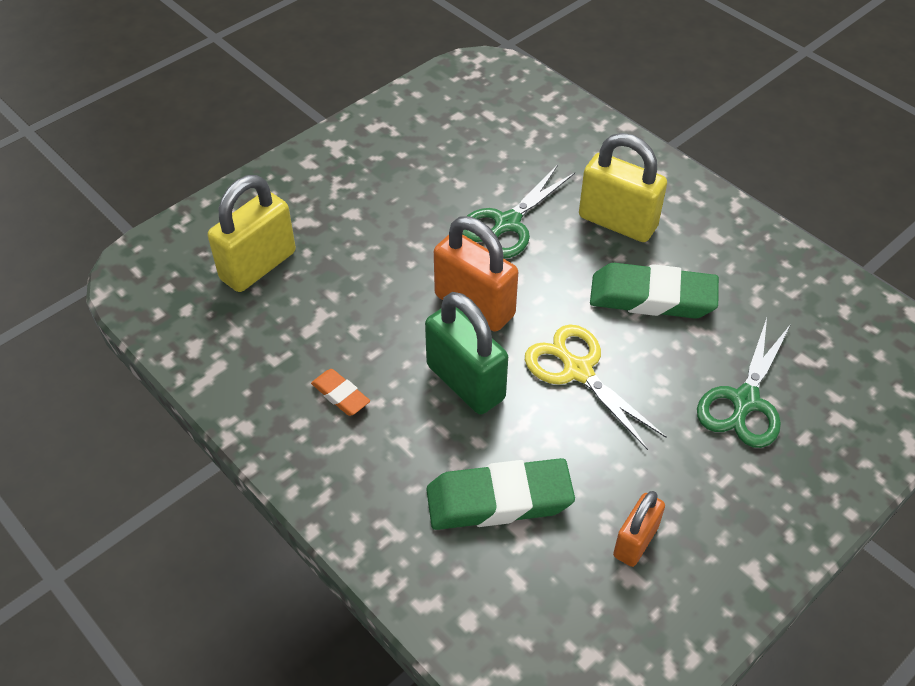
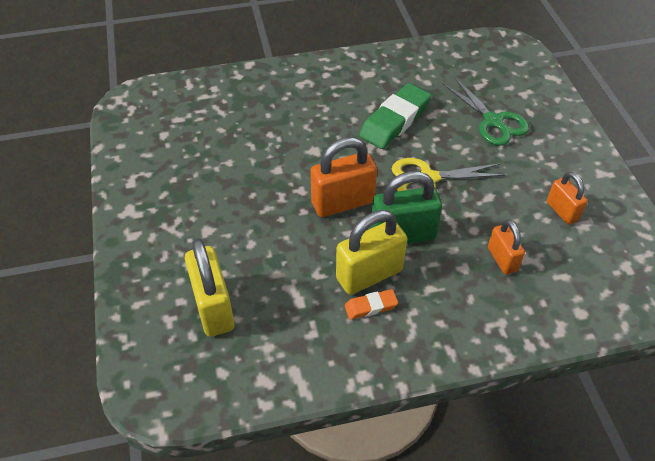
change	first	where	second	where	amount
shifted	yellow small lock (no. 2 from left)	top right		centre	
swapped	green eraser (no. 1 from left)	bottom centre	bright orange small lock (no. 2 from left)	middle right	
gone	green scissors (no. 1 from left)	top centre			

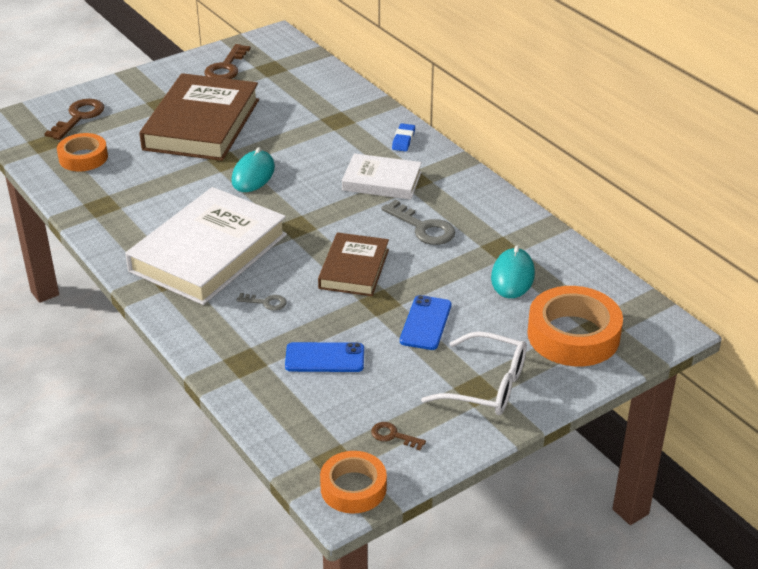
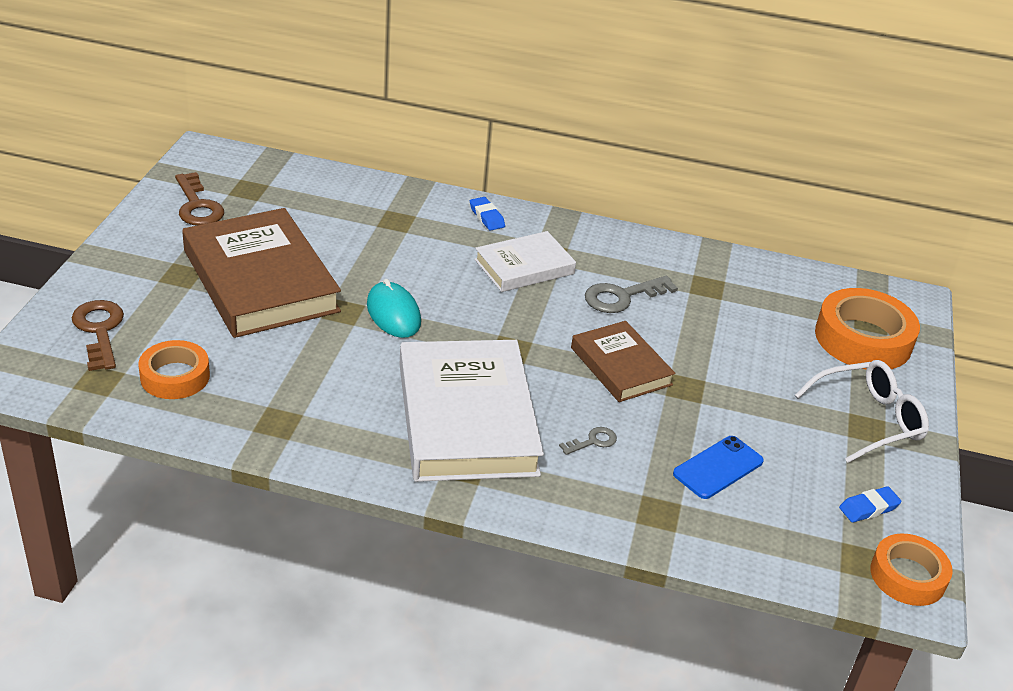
change	first	where	second	where	amount
rotated	grey latchkey (no. 2 from left)	centre		centre	150 degrees clockwise
swapped	russet latchkey (no. 3 from left)	bottom centre	blue eraser (no. 2 from left)	bottom right	
gone	blue smartphone (no. 2 from left)	centre			
gone	teal computer mouse (no. 2 from left)	middle right			

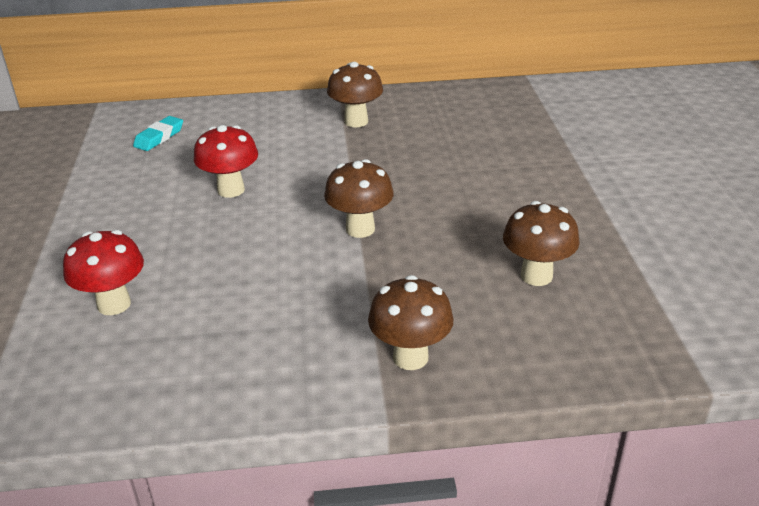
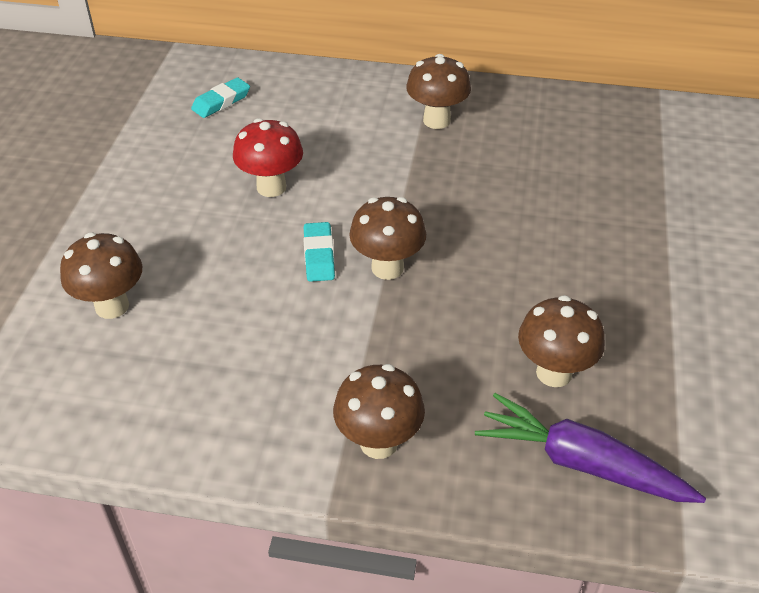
change	first	where	second	where	amount
repainted	scarlet fungus (no. 1 from left)	middle left	russet fungus (no. 1 from left)	middle left	
new			teal eraser (no. 2 from left)	centre	
new			royal purple toy carrot	bottom right	

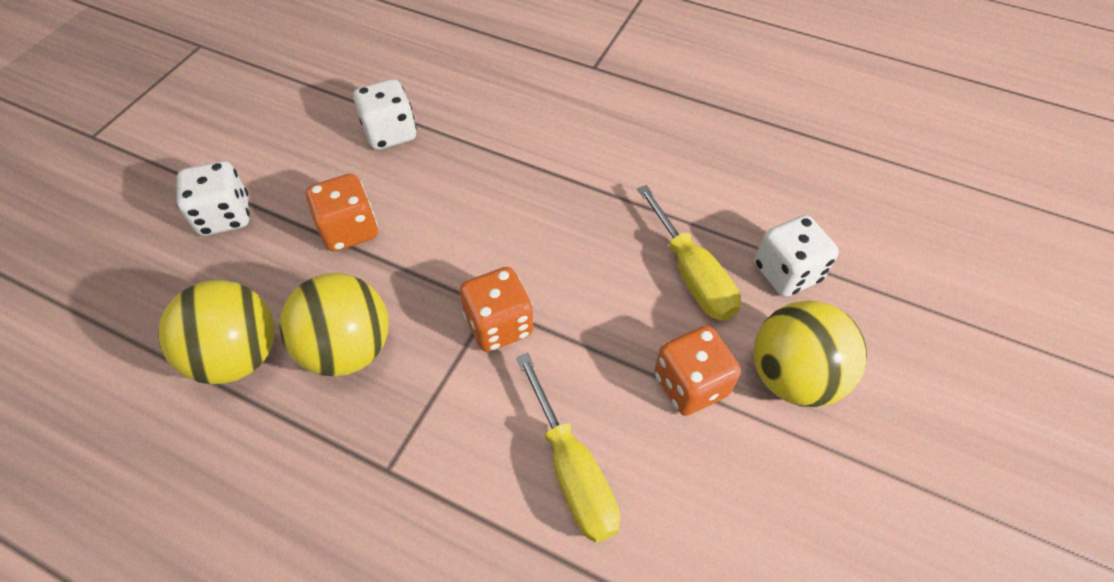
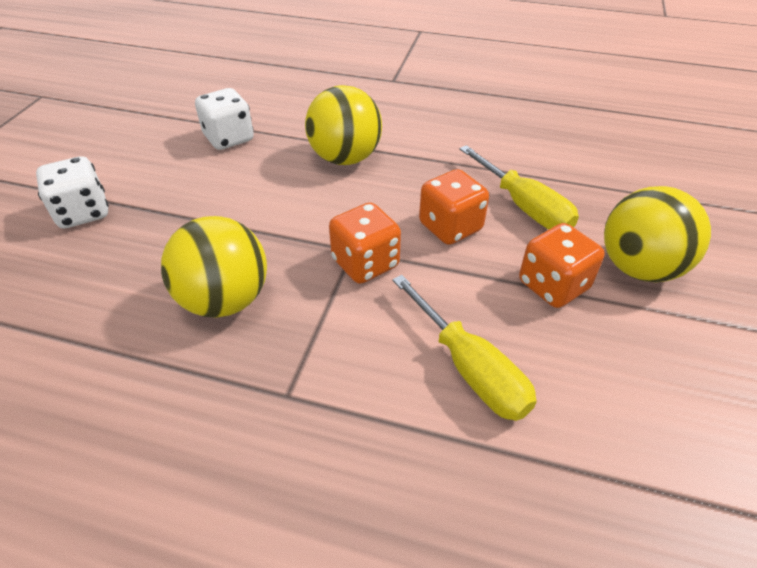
change	first	where	second	where	amount
shifted	yellow ball (no. 1 from left in the first image)	middle left	yellow ball (no. 2 from left)	top centre	
shifted	bright orange die (no. 1 from left in the first image)	middle left	bright orange die (no. 2 from left)	centre	
gone	snow-white die (no. 3 from left)	middle right			

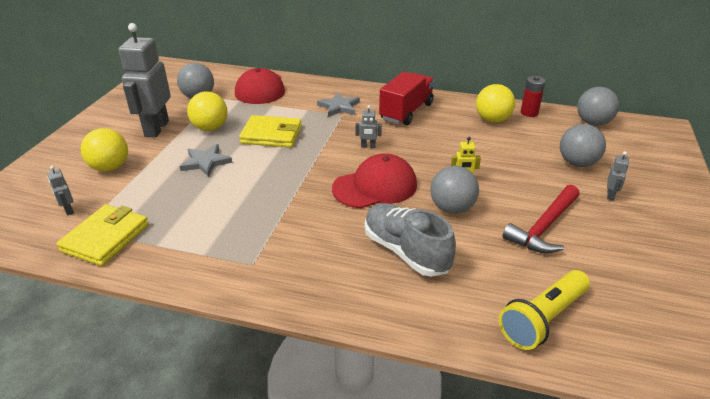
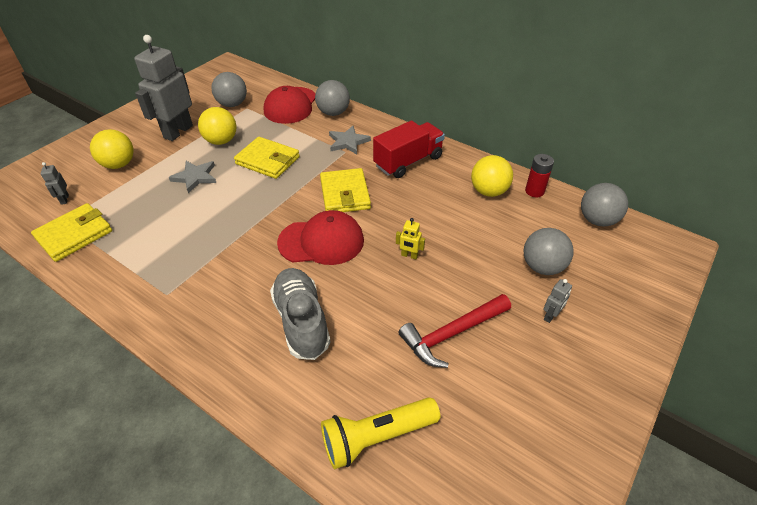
change	first	where	second	where	amount
shifted	grey ball (no. 2 from left)	centre		top centre	
swapped	grey robot figure (no. 3 from left)	top centre	yellow billfold (no. 3 from left)	centre	

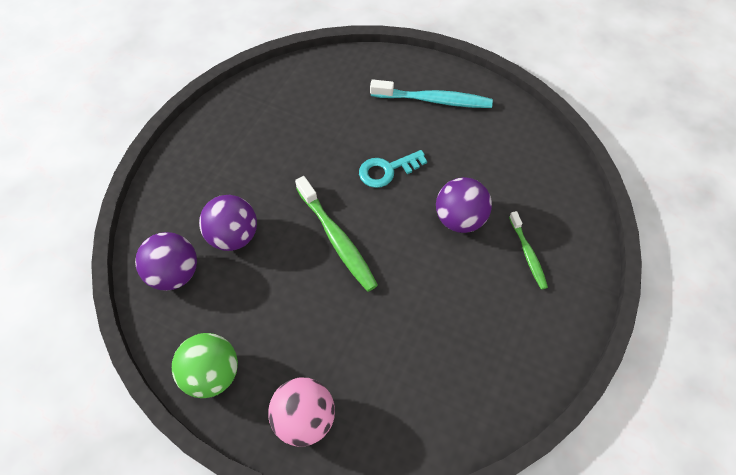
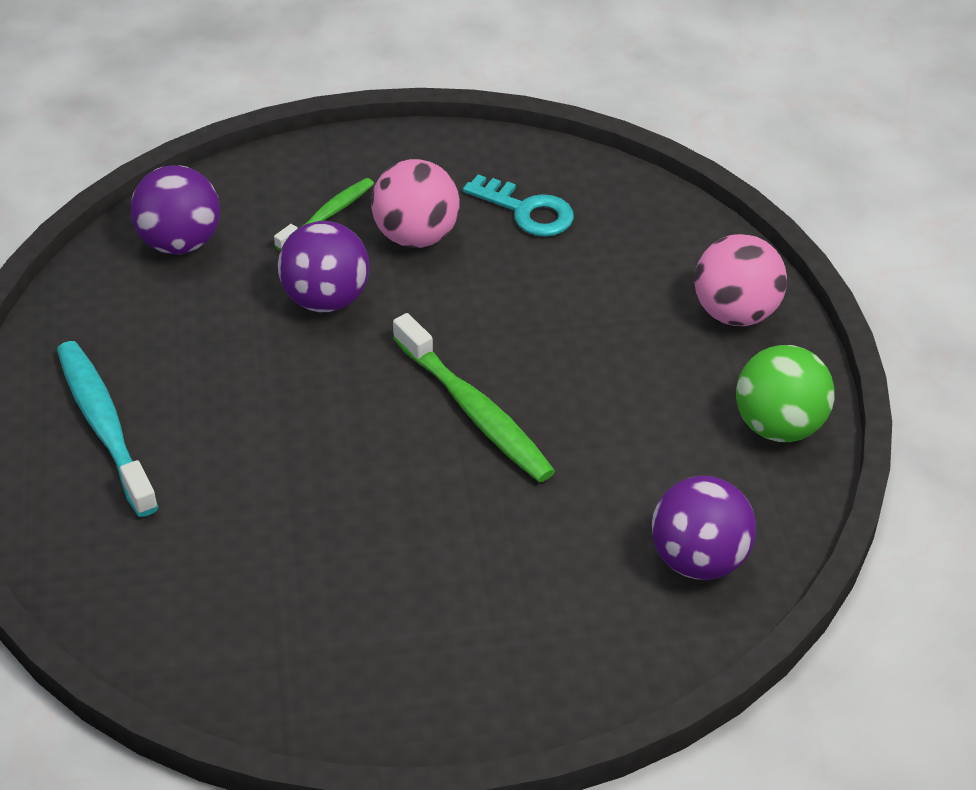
change	first	where	second	where	amount
shifted	royal purple ball (no. 2 from left in the first image)	middle left	royal purple ball (no. 1 from left)	top left	
new			rose-pink ball (no. 1 from left)	top centre	
rotated	green tooth brush (no. 1 from left in the first image)	centre	green tooth brush (no. 2 from left)	centre	120 degrees clockwise
shifted	teal latchkey	centre		top centre	

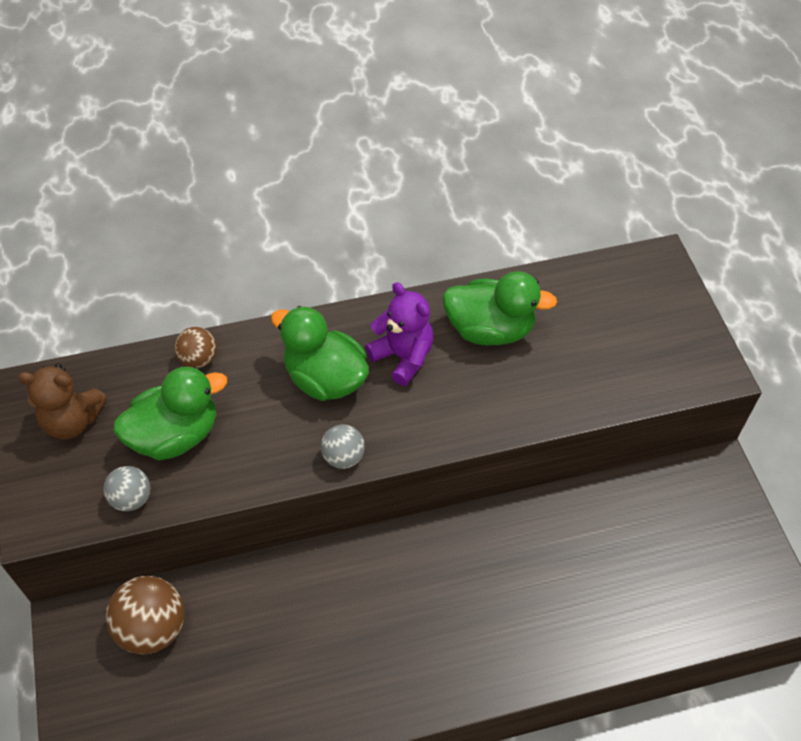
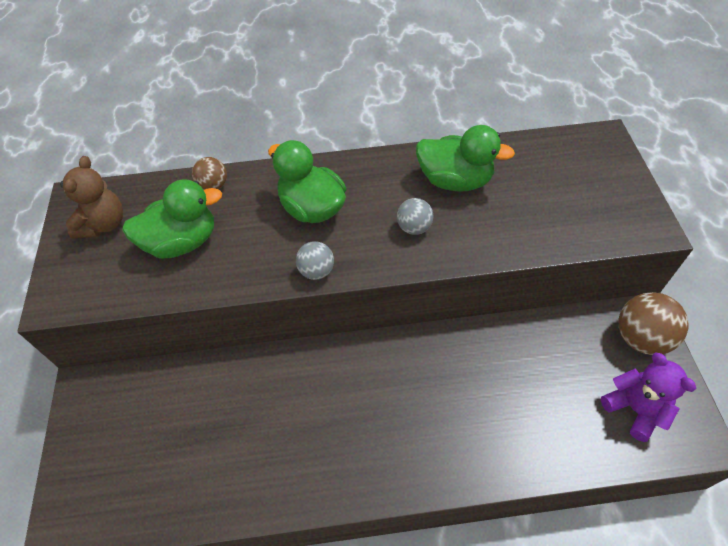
change	first	where	second	where	amount
rotated	russet stuffed bear	middle left		middle left	90 degrees counterclockwise
shifted	grey ball (no. 1 from left in the first image)	middle left	grey ball (no. 2 from left)	centre	
shifted	royal purple stuffed bear	centre		bottom right	
shifted	russet ball (no. 1 from left in the first image)	bottom left	russet ball (no. 2 from left)	middle right	

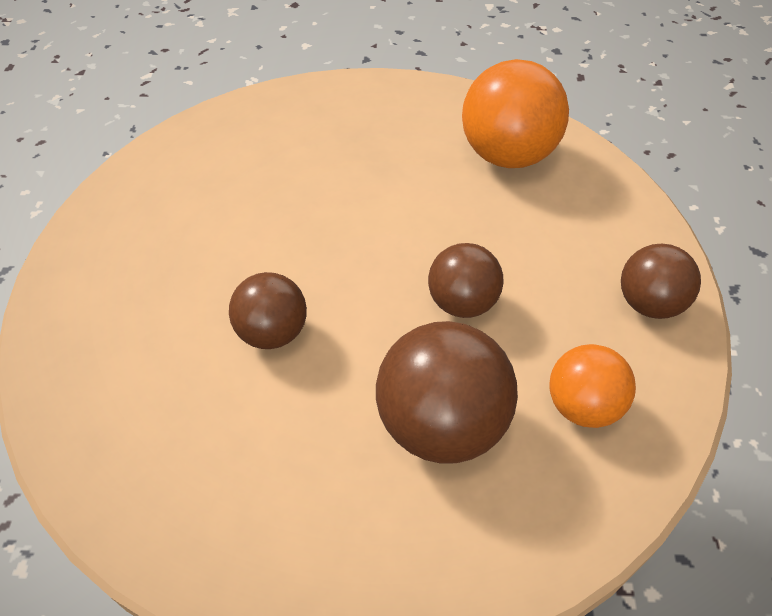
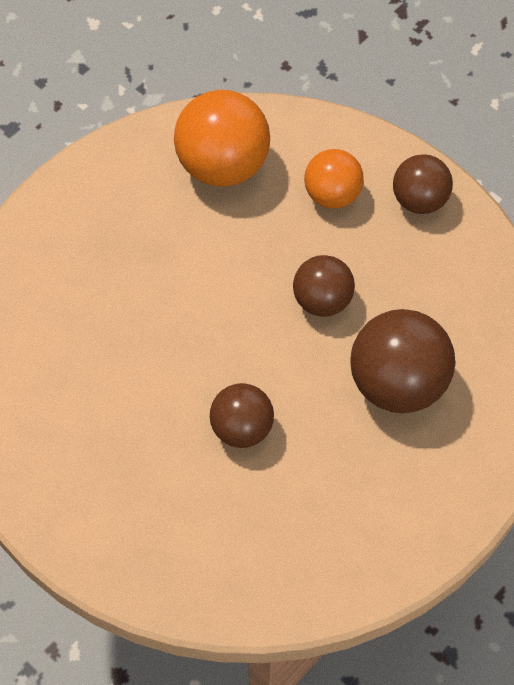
change	first	where	second	where	amount
shifted	bright orange ball (no. 2 from left)	middle right		top centre	

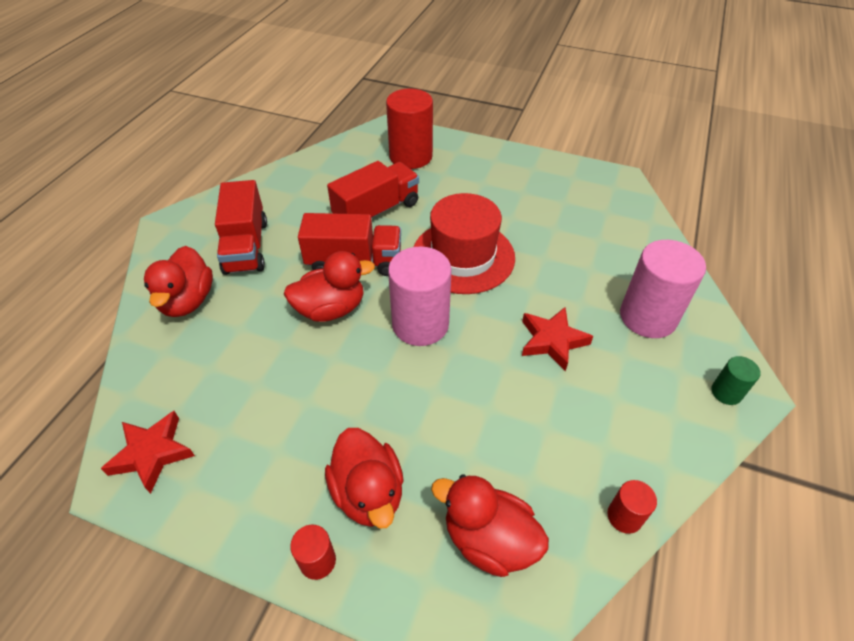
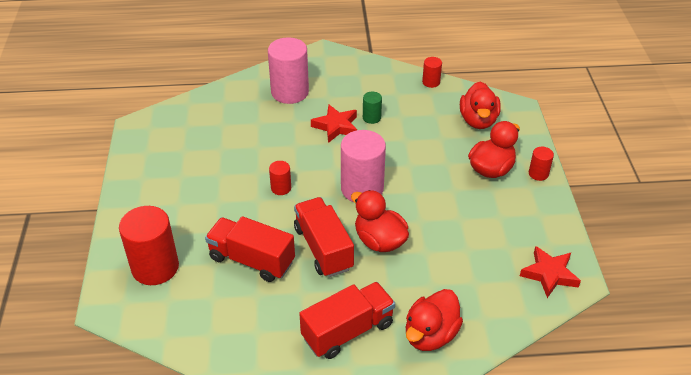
change	first	where	second	where	amount
swapped	scarlet tall hat	centre	scarlet cylinder (no. 2 from left)	centre	
shifted	green cylinder	middle right		top centre	
rotated	scarlet rubber duck (no. 1 from left in the first image)	middle left	scarlet rubber duck (no. 2 from left)	bottom centre	150 degrees clockwise

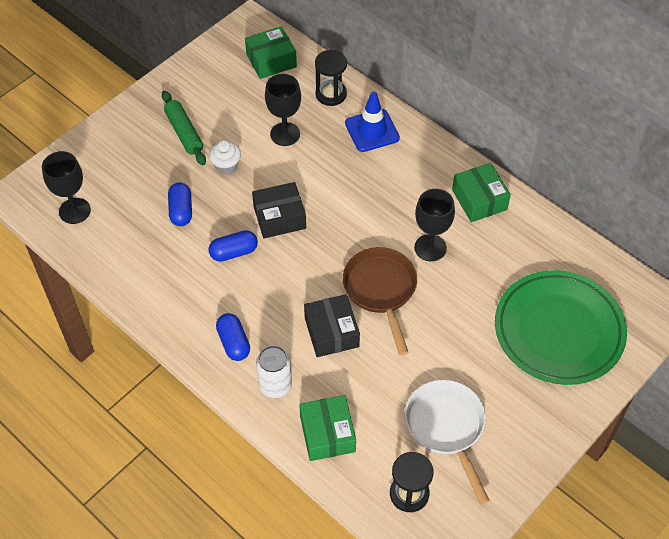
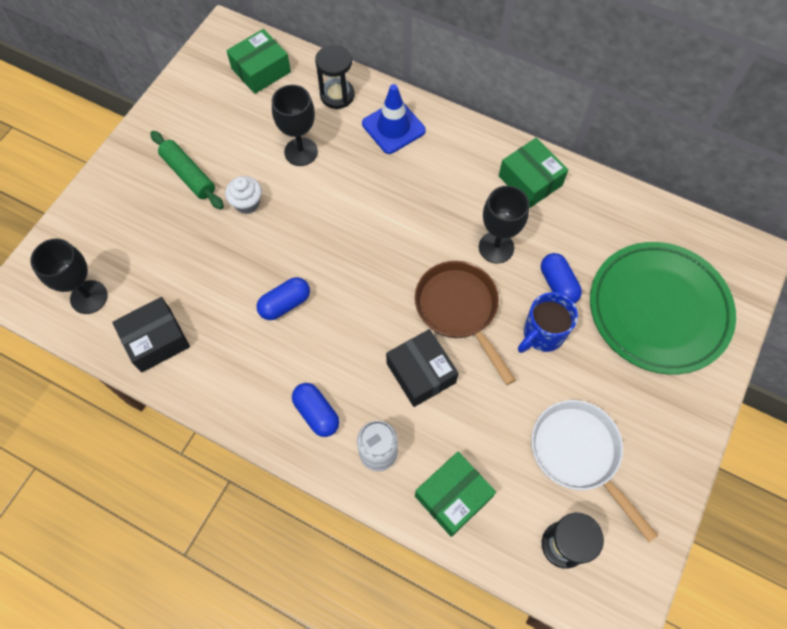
change	first	where	second	where	amount
shifted	black package (no. 1 from left)	centre		middle left	
rotated	green package (no. 2 from left)	bottom centre		bottom centre	75 degrees clockwise
new			blue coffee mug	middle right	
shifted	blue pill shape (no. 1 from left in the first image)	middle left	blue pill shape (no. 3 from left)	middle right	

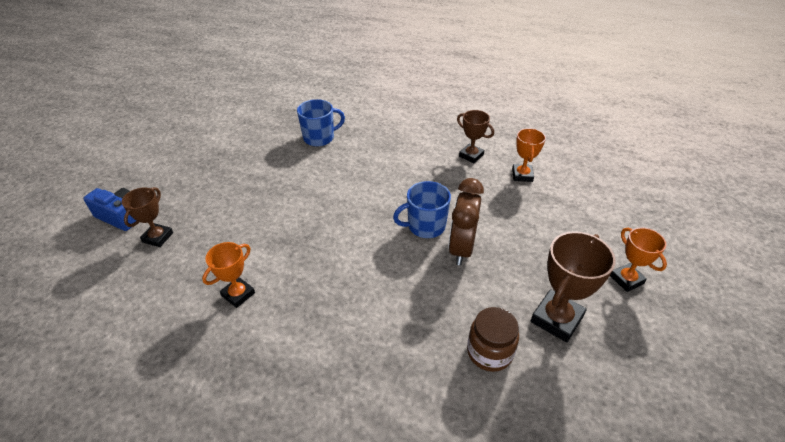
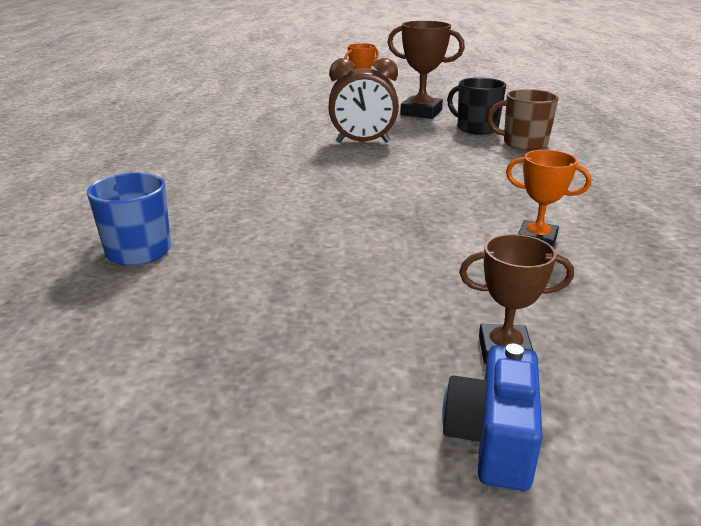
change	first	where	second	where	amount
swapped	russet preserve jar	bottom centre	black coffee mug	top right	
new			russet coffee mug	top right	
gone	blue coffee mug (no. 2 from left)	centre			
gone	russet prize cup (no. 2 from left)	top centre			
gone	bright orange prize cup (no. 2 from left)	middle right			

